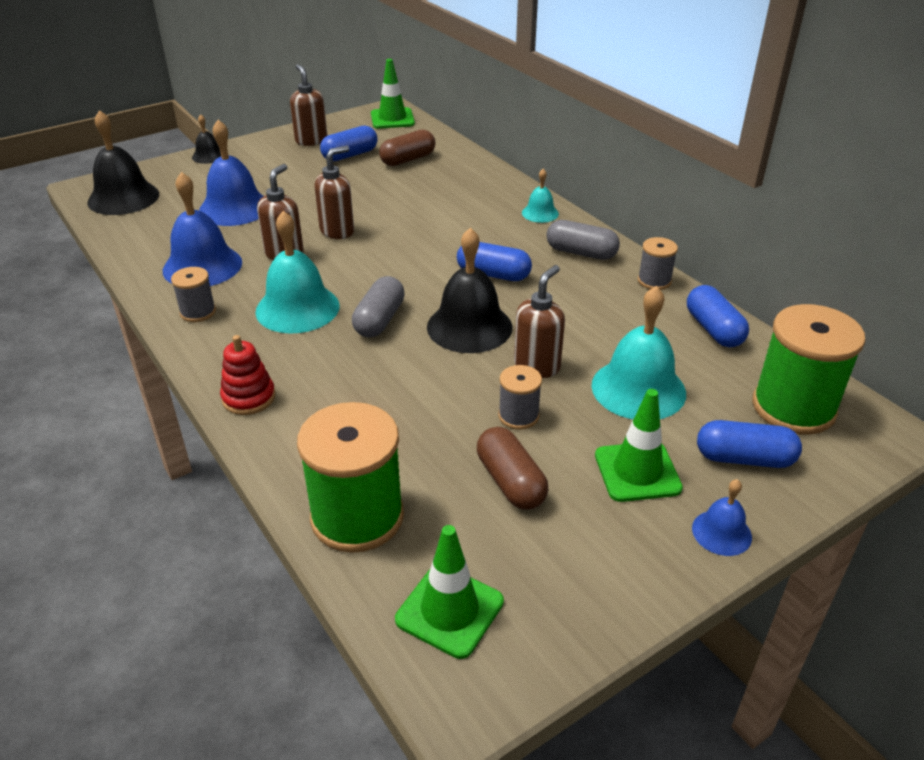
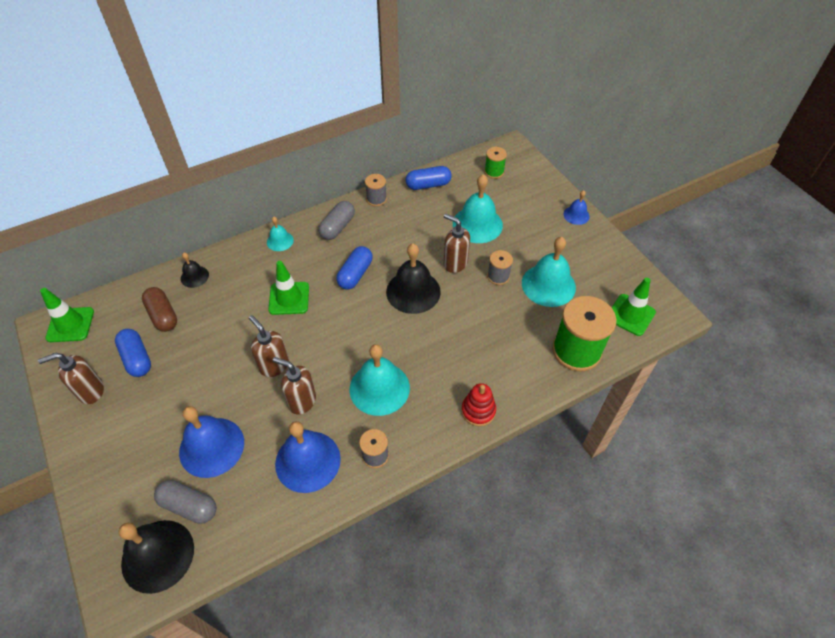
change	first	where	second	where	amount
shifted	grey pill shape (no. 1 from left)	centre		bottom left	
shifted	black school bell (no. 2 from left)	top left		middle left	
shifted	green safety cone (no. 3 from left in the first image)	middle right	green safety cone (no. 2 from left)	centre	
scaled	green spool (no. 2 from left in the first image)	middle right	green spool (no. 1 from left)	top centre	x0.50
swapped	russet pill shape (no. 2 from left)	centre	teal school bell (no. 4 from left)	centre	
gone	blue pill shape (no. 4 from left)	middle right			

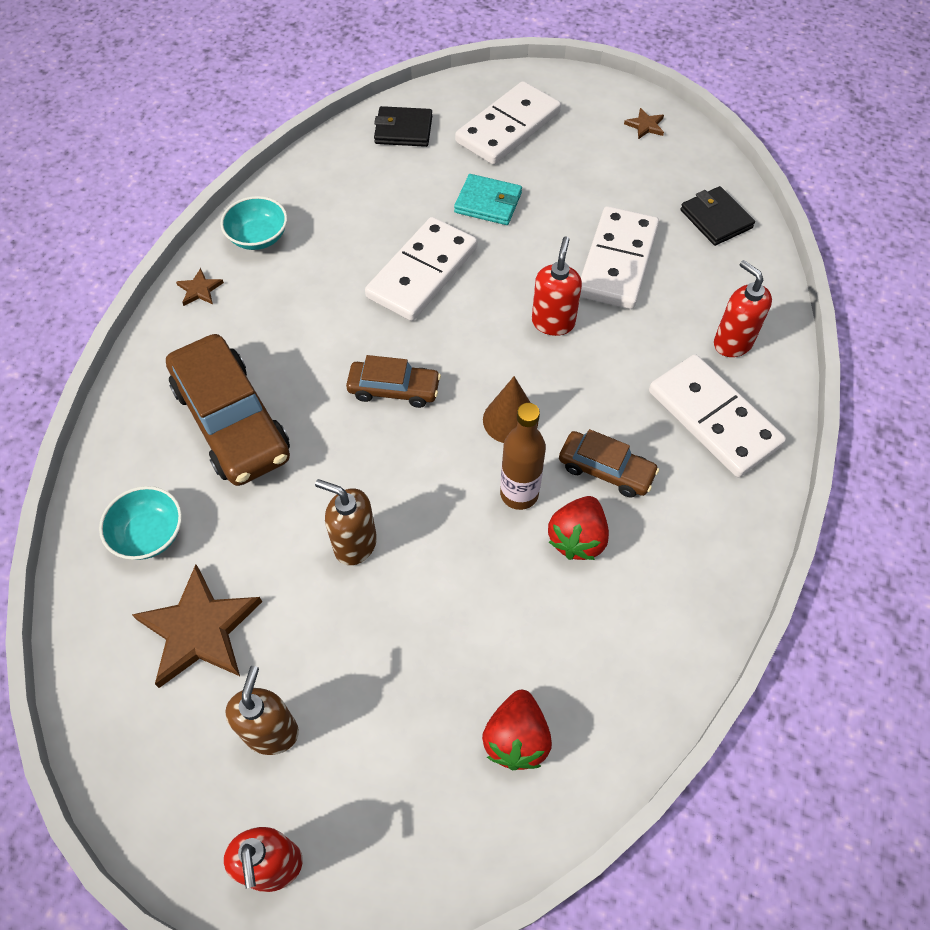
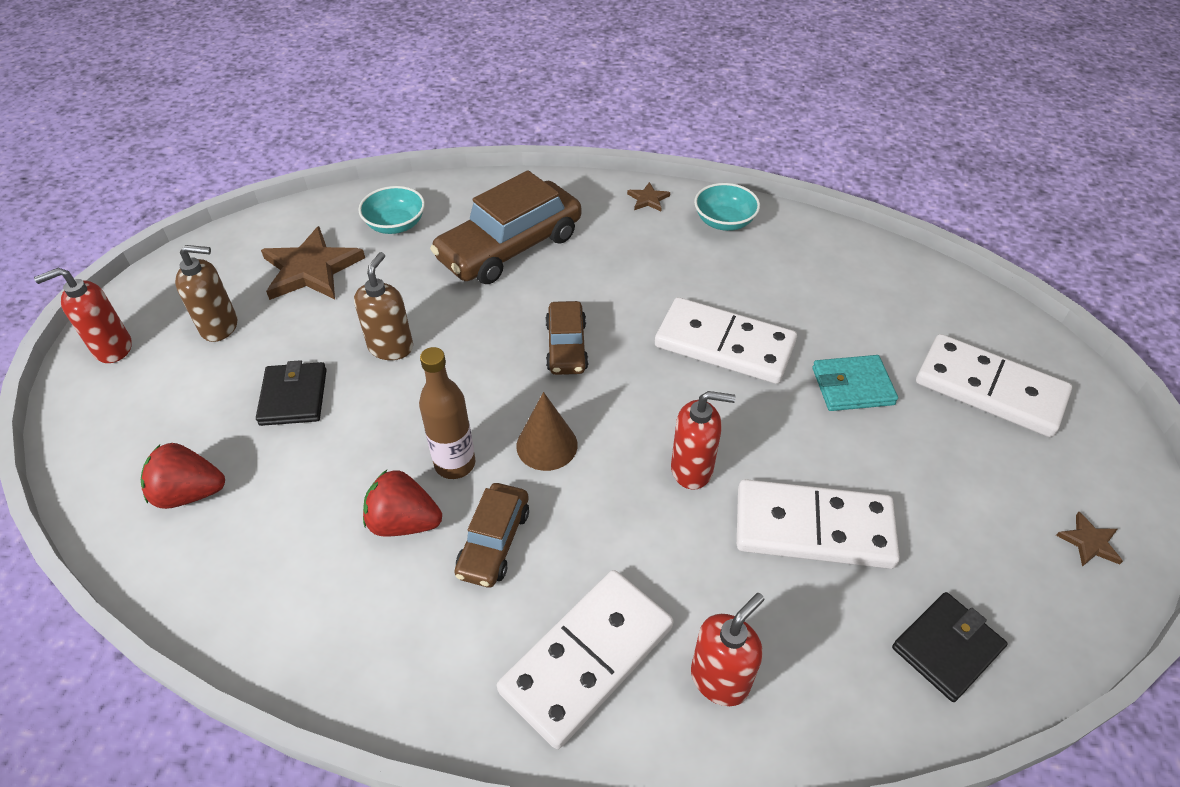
change	first	where	second	where	amount
shifted	black billfold (no. 1 from left)	top centre		middle left	
rotated	teal billfold	top centre		middle right	75 degrees clockwise

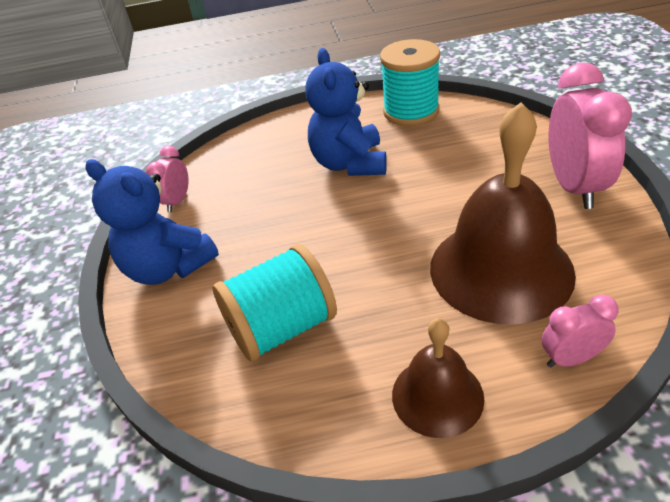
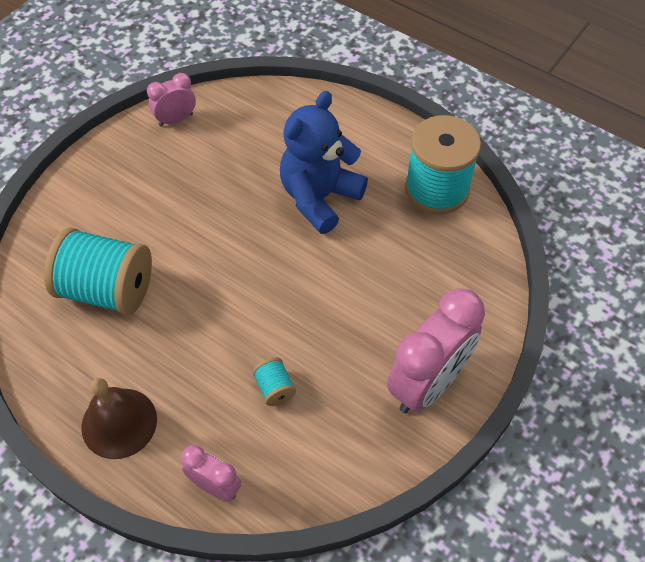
change	first	where	second	where	amount
swapped	russet school bell (no. 2 from left)	middle right	teal spool (no. 2 from left)	bottom centre	
gone	blue stuffed bear (no. 1 from left)	middle left			

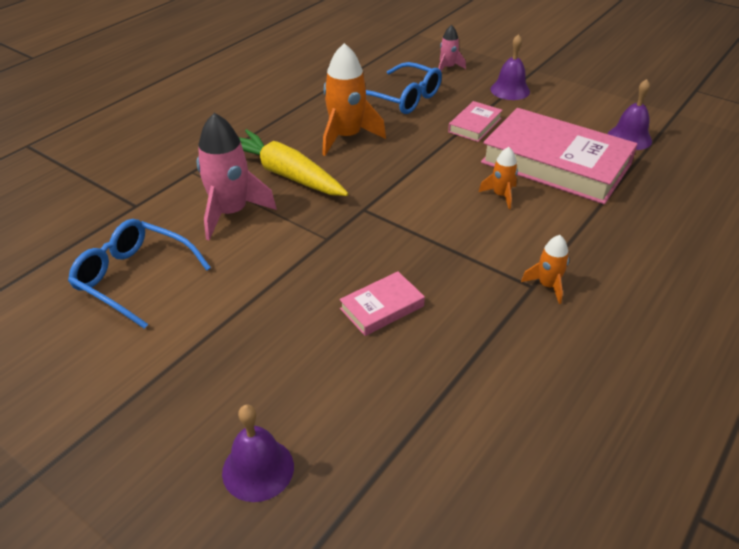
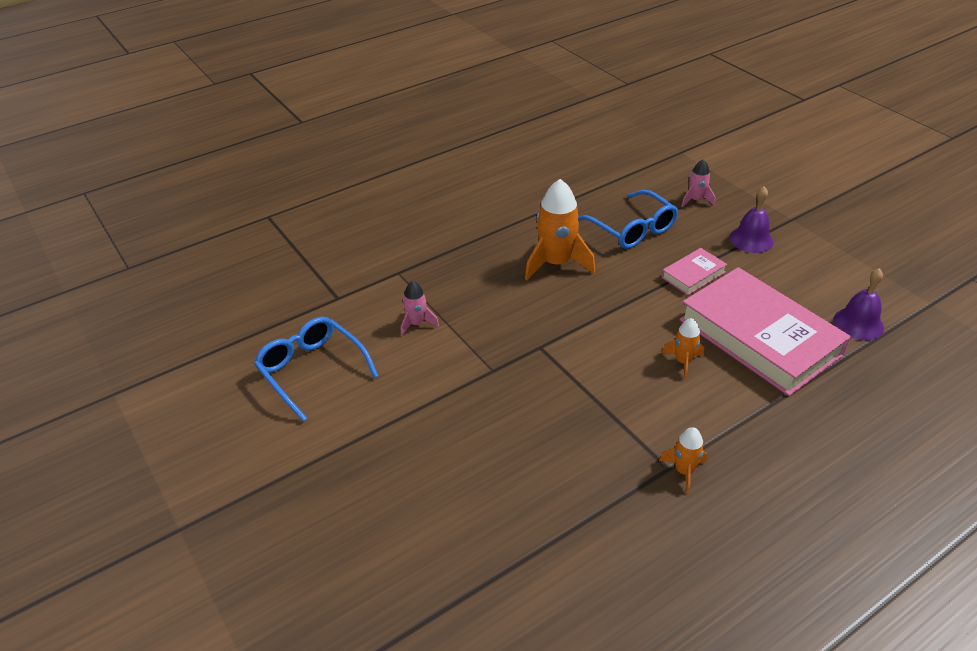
change	first	where	second	where	amount
scaled	rose-pink rocket (no. 1 from left)	top left		centre	x0.52
gone	royal purple school bell (no. 1 from left)	bottom centre			
gone	yellow toy carrot	top centre			
gone	rose-pink book (no. 1 from left)	centre			

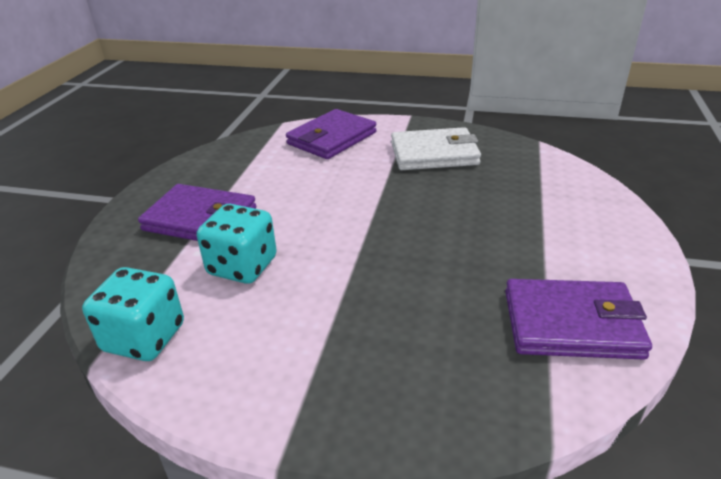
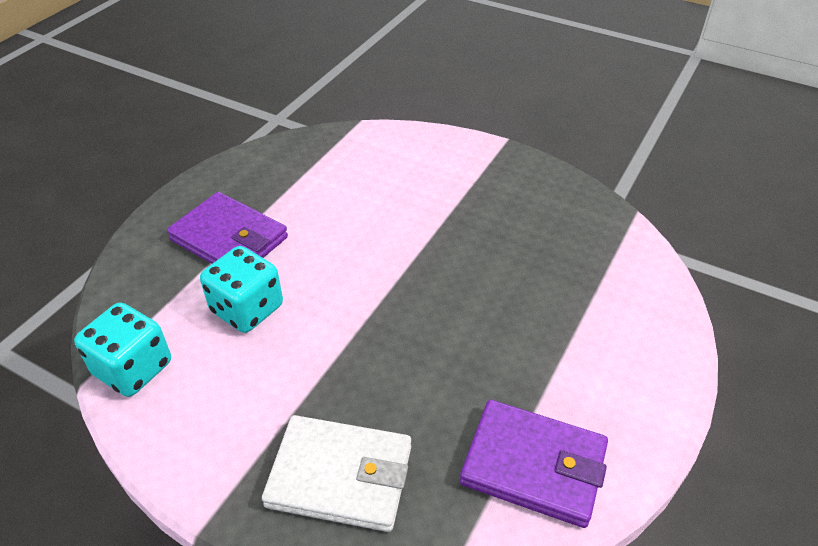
change	first	where	second	where	amount
shifted	snow-white billfold	top centre		bottom centre	
gone	royal purple billfold (no. 2 from left)	top centre			

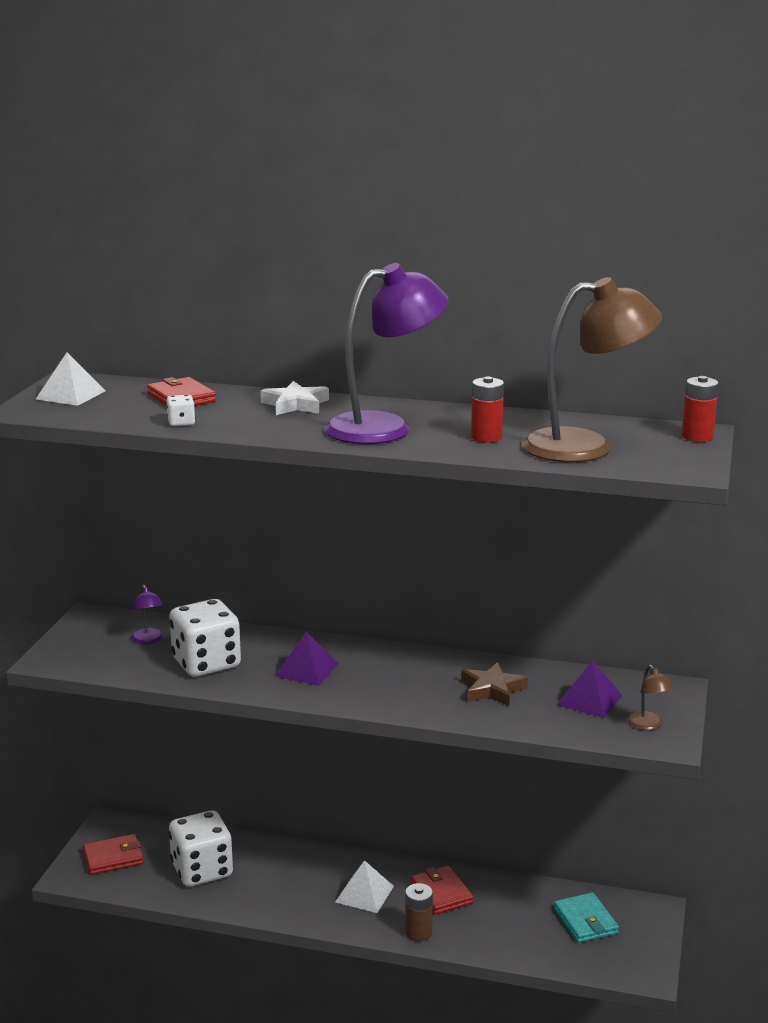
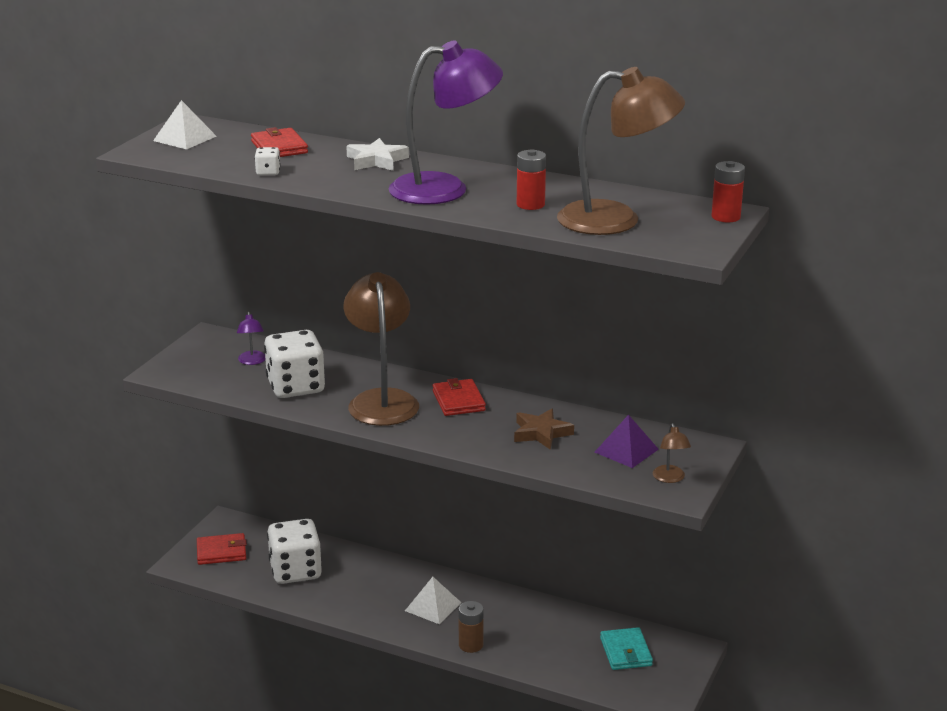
change	first	where	second	where	amount
swapped	royal purple pyramid (no. 1 from left)	centre	russet reading lamp (no. 1 from left)	centre	
shifted	scarlet billfold (no. 3 from left)	bottom centre		centre	

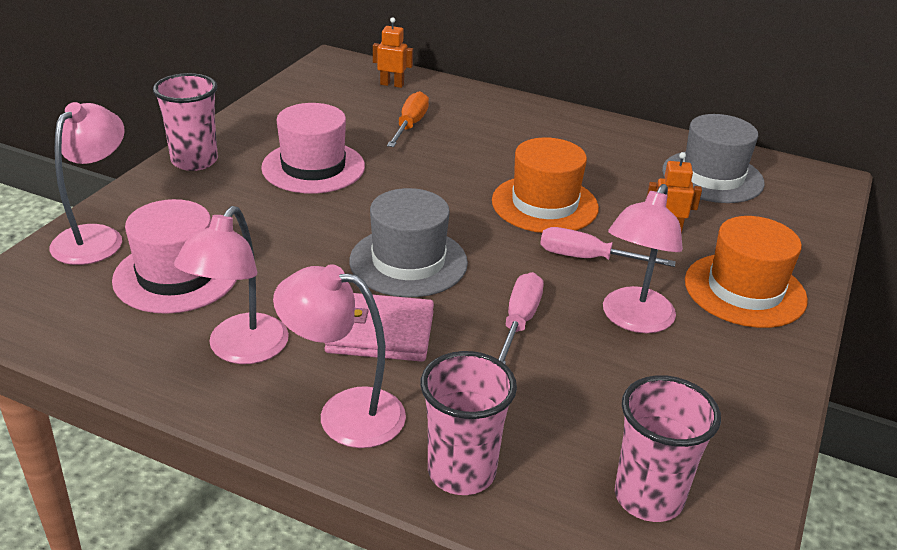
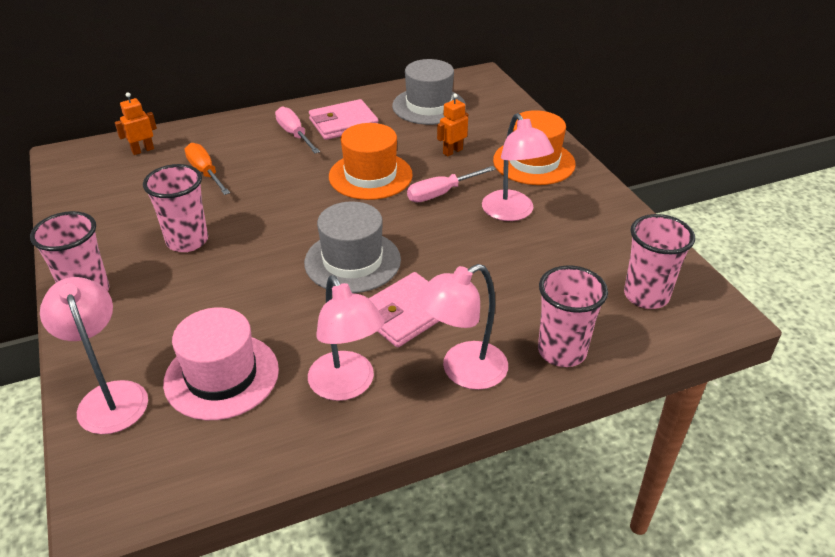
change	first	where	second	where	amount
swapped	rose-pink tall hat (no. 2 from left)	top centre	rose-pink tumbler (no. 2 from left)	middle left	
shifted	rose-pink hand screwdriver (no. 1 from left)	centre		top centre	
new			rose-pink billfold (no. 1 from left)	top centre	

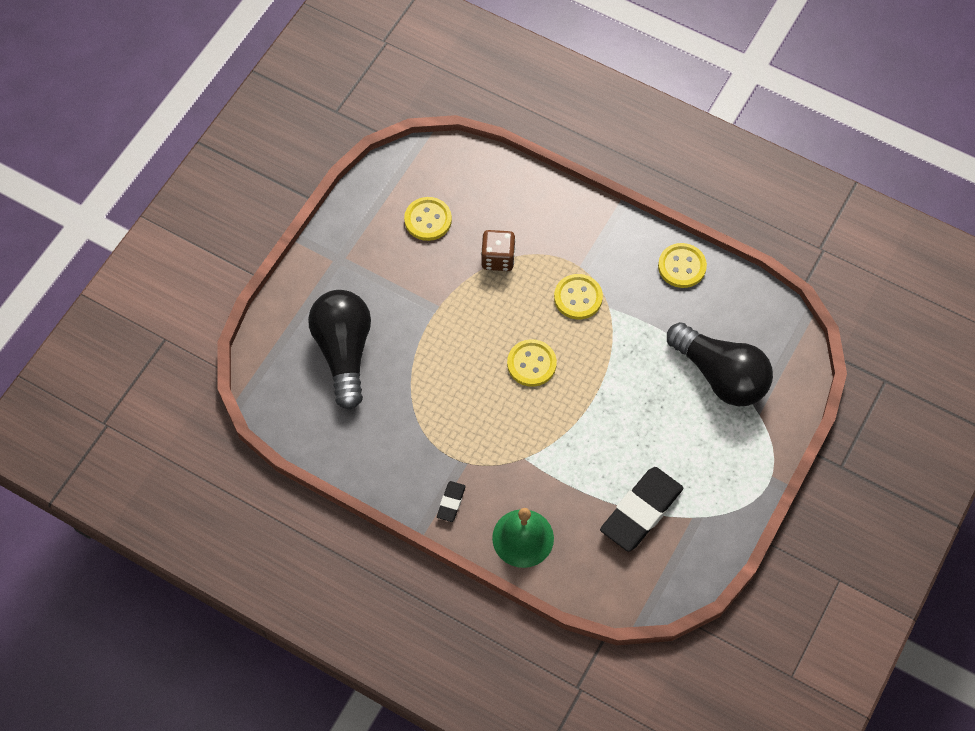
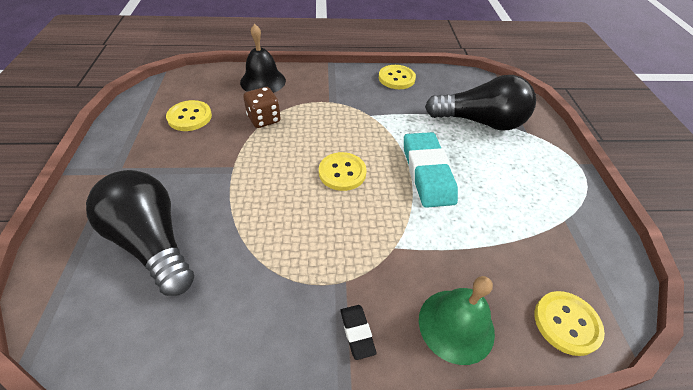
change	first	where	second	where	amount
new			black school bell	top centre	
new			teal eraser	centre	
shifted	yellow button (no. 3 from left in the first image)	centre	yellow button (no. 4 from left)	bottom right	
gone	black eraser (no. 2 from left)	bottom centre			

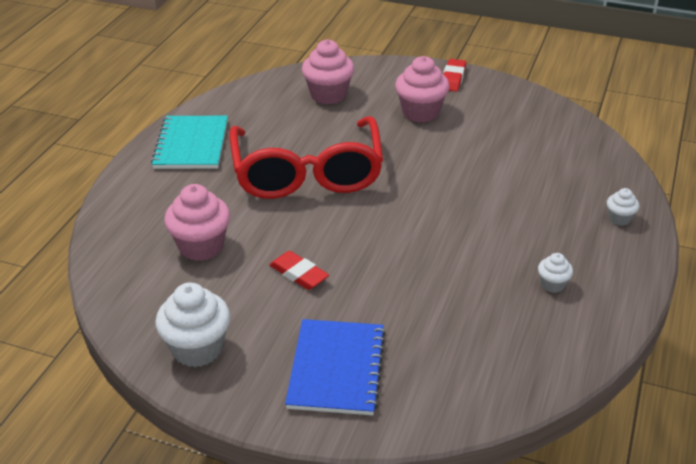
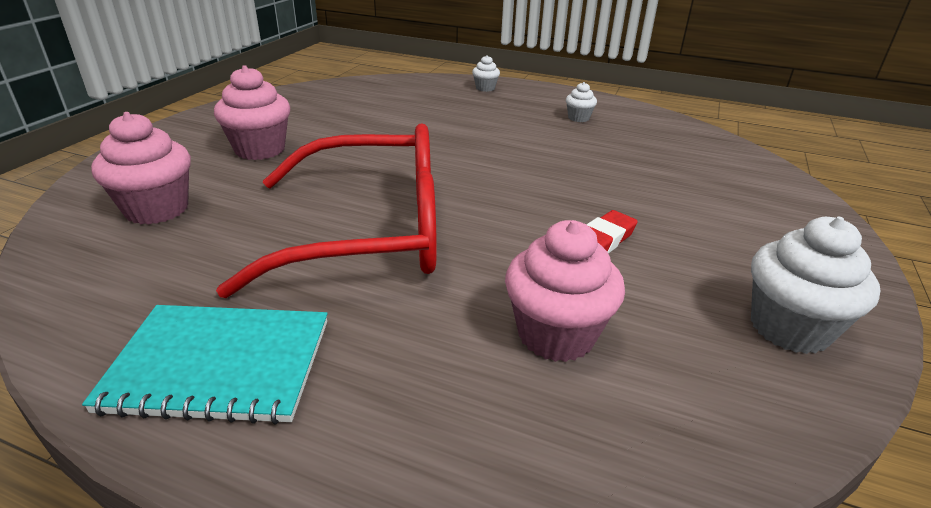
change	first	where	second	where	amount
gone	blue notebook	bottom centre			
gone	scarlet eraser (no. 2 from left)	top centre			

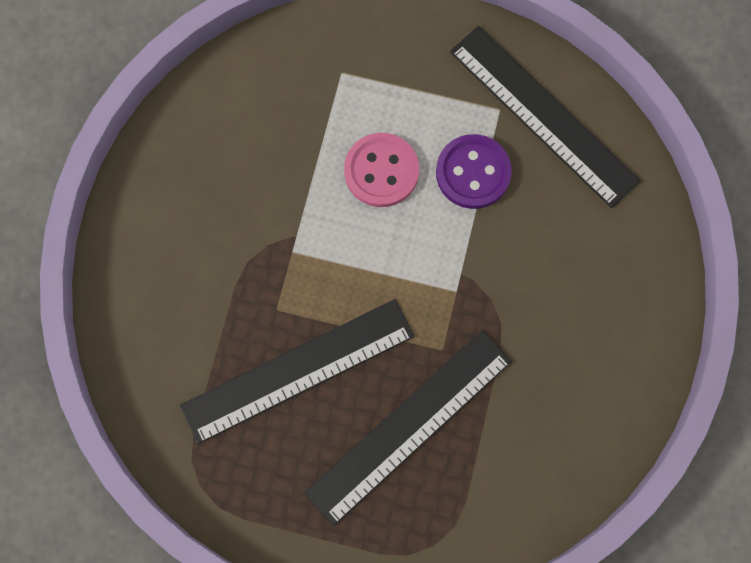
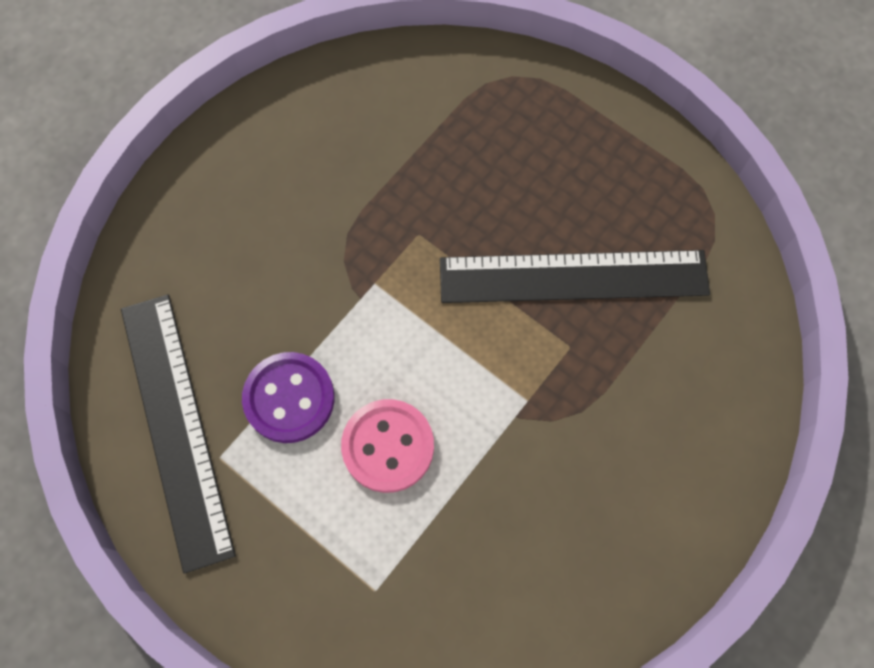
change	first	where	second	where	amount
gone	black straightedge (no. 2 from left)	bottom centre			

